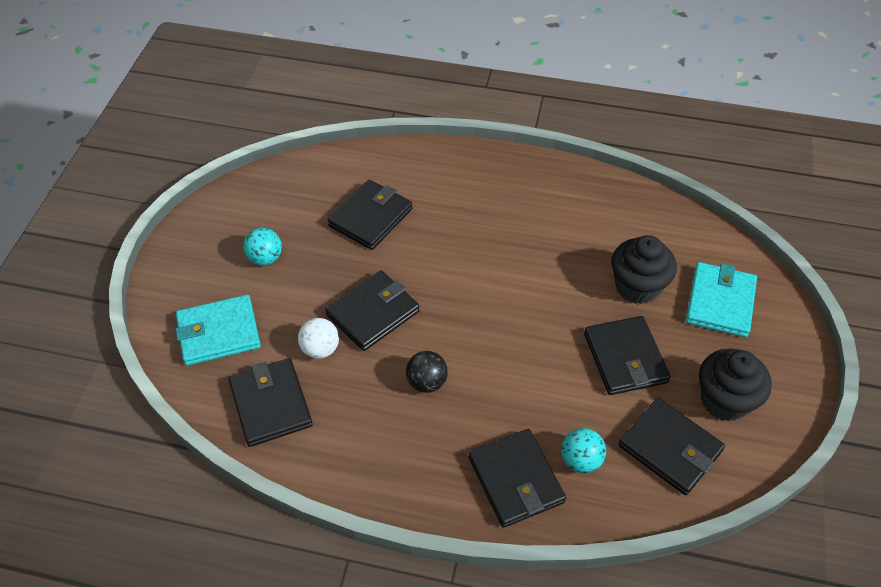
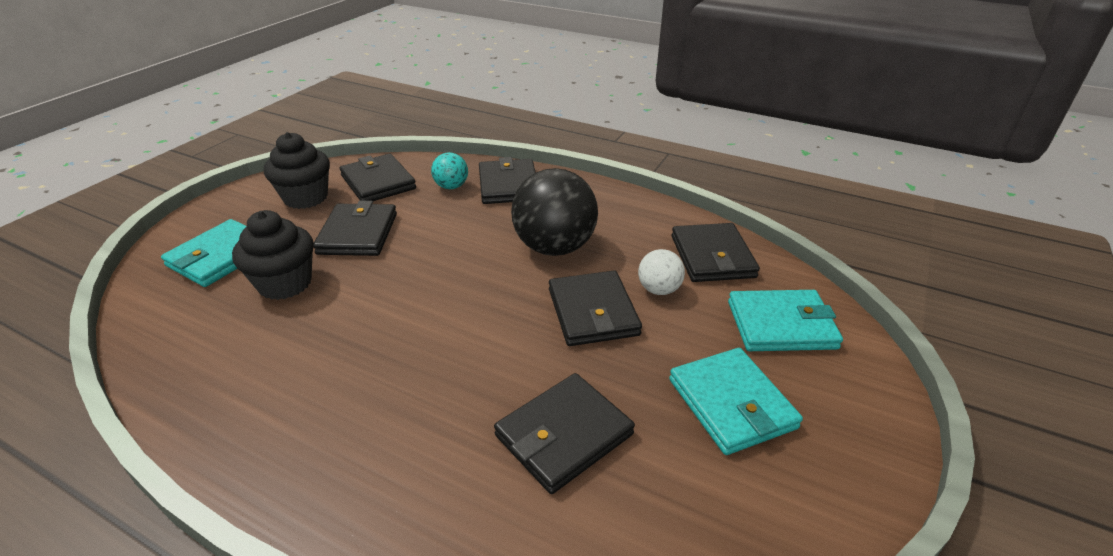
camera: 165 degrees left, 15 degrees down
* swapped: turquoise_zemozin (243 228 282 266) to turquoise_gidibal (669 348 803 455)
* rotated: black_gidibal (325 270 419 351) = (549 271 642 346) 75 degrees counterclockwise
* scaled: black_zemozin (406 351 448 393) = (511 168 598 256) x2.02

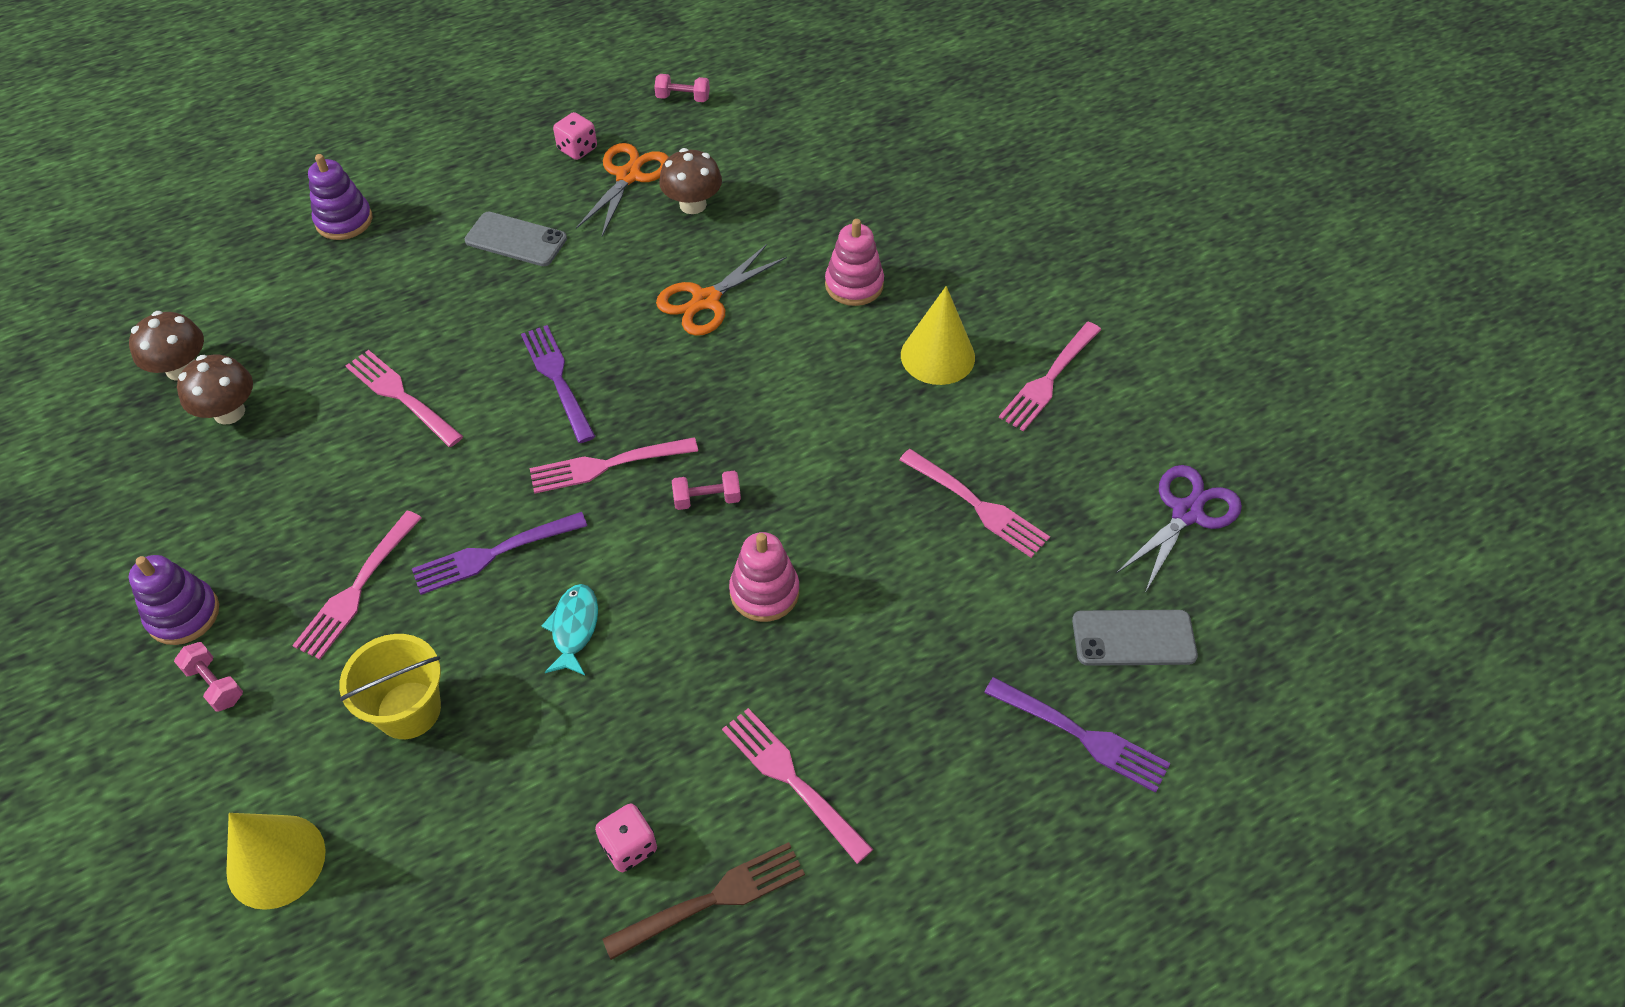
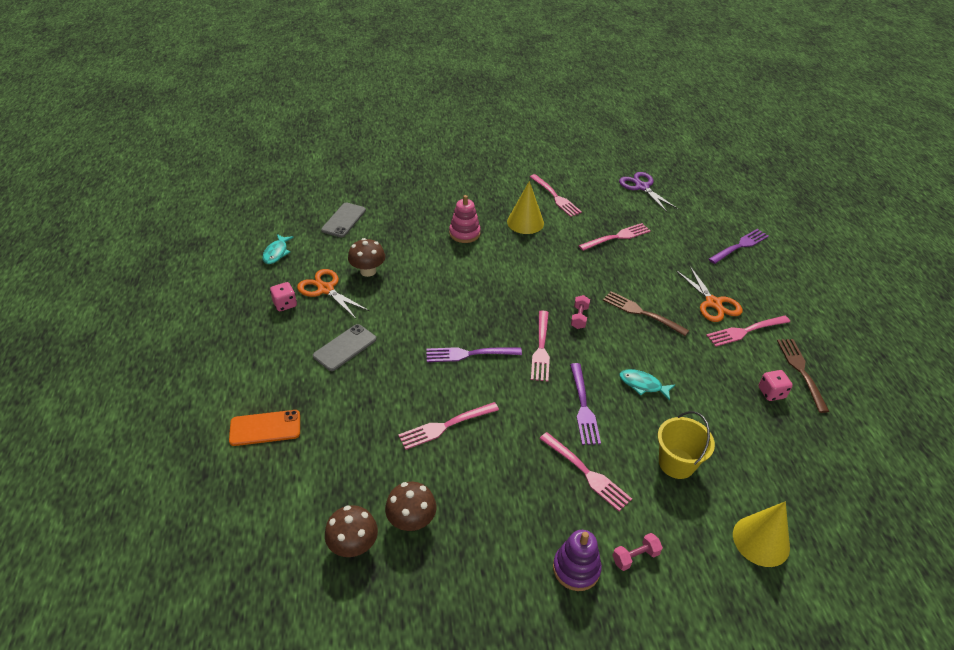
camera: 70 degrees left, 10 degrees down
* swapped: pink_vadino (654 74 710 102) to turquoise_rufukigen (262 234 294 264)
* swapped: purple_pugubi (308 154 372 240) to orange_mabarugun (229 410 300 446)
* shifted: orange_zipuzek (656 244 787 336) to (675 265 743 322)
* swapped: pink_pugubi (729 532 799 622) to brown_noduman (603 291 689 336)
* shifted: grey_mabarugun (1072 610 1198 666) to (321 203 366 237)

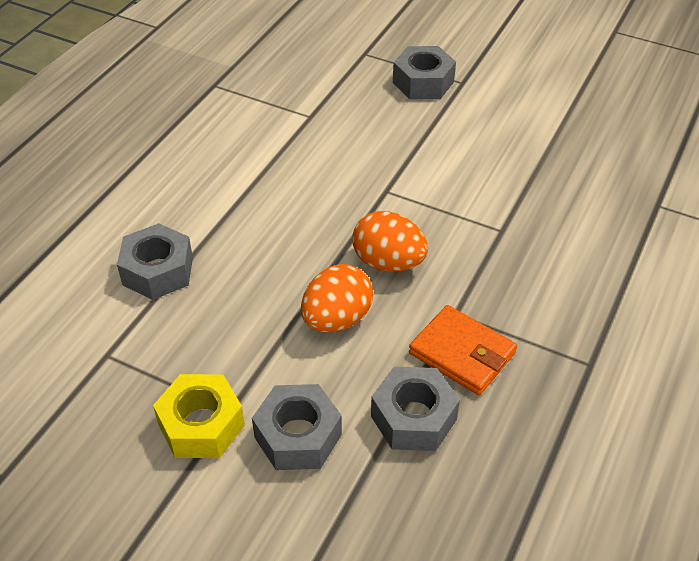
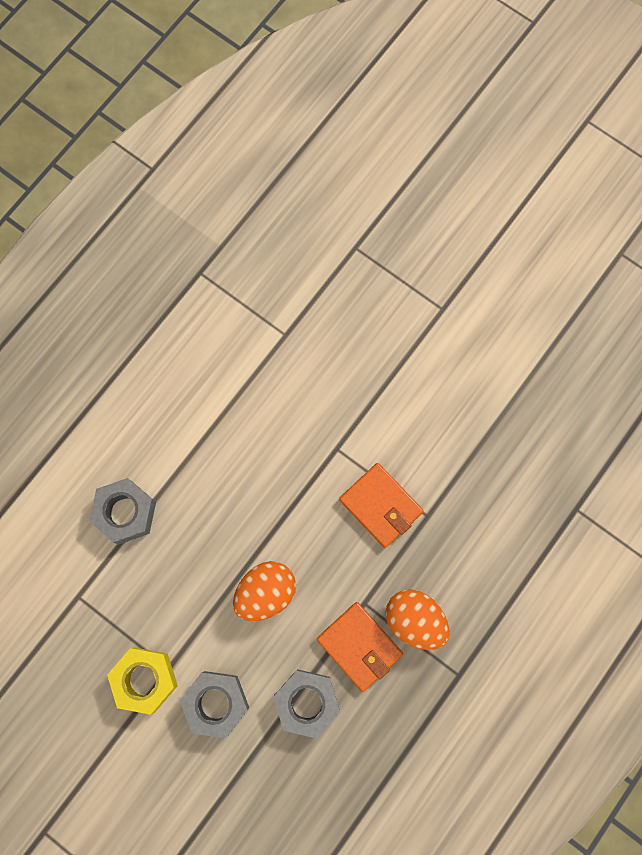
camera: 10 degrees right, 30 degrees up
* gone: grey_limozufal (393 46 456 99)
* shifted: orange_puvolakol (352 211 428 272) to (385 589 450 650)
* new: orange_gidibal (339 463 424 548)

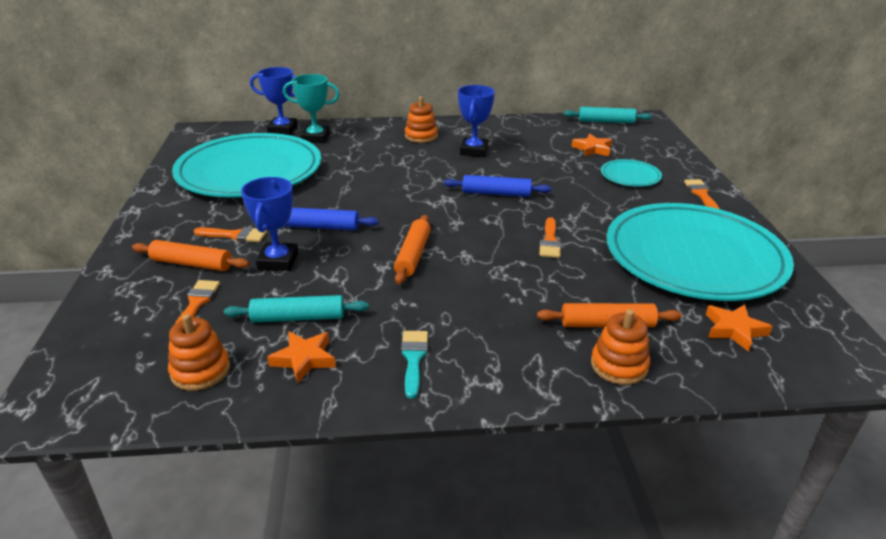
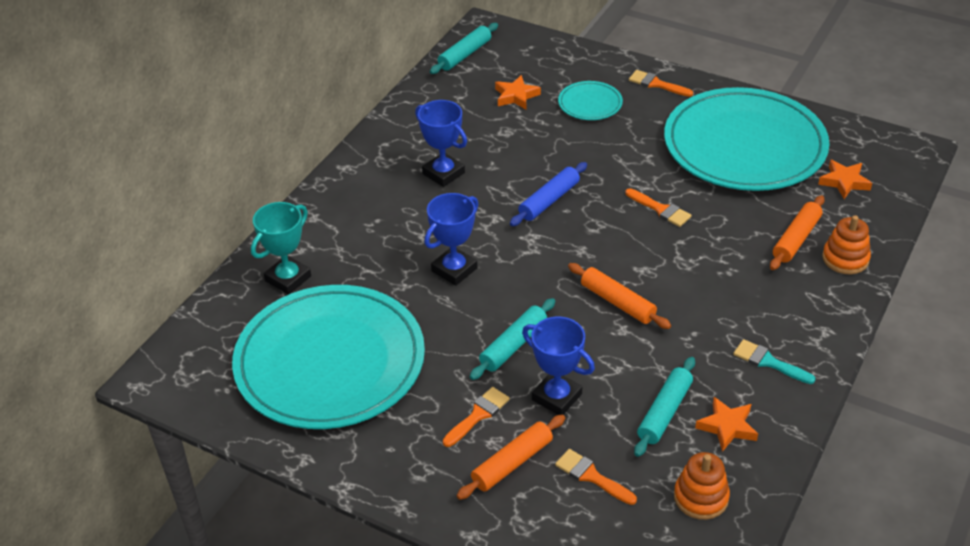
camera: 55 degrees left, 10 degrees up
* shifted: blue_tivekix (250 67 298 135) to (424 193 478 286)
* gone: orange_pugubi (405 97 438 143)
* repainted: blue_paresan (284 207 379 230) to turquoise_paresan (470 298 555 380)

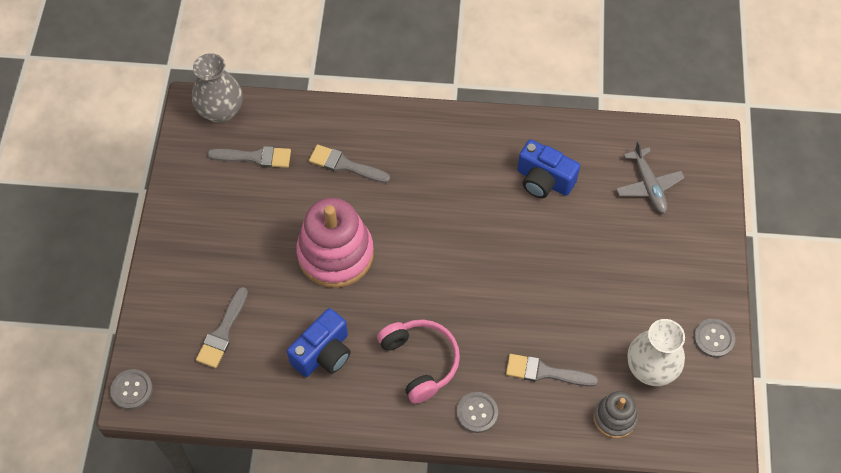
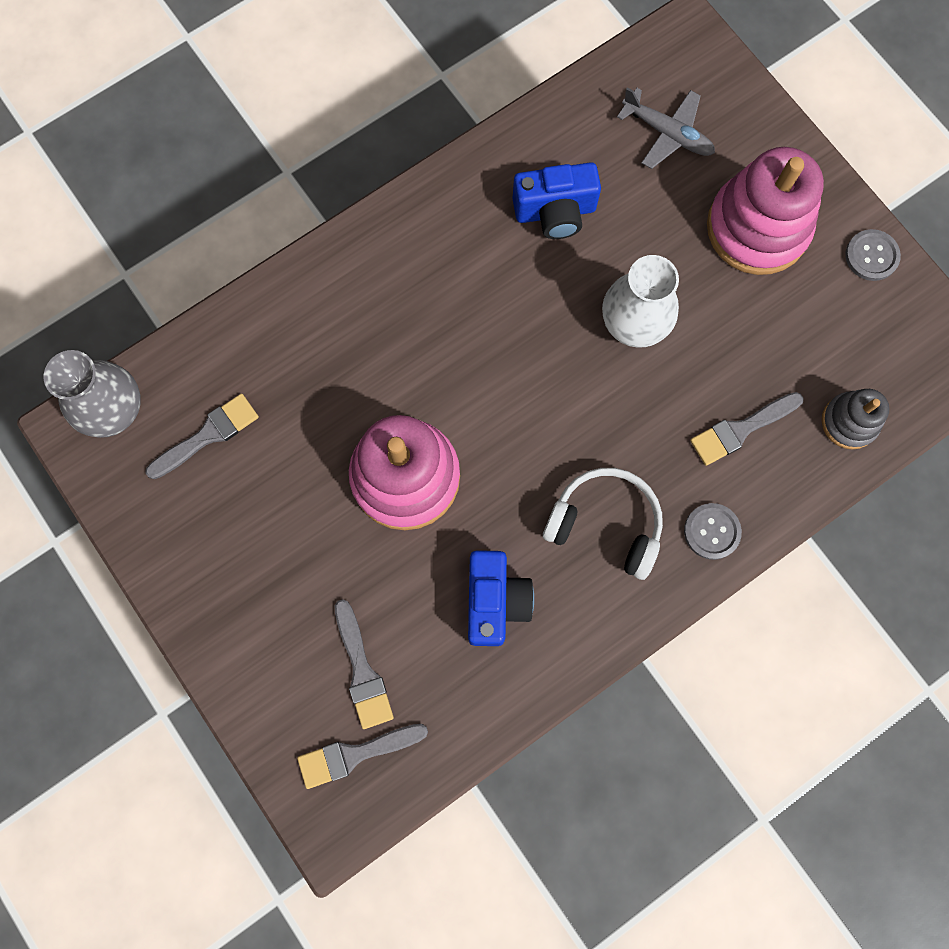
camera: 40 degrees left, 15 degrees up
* shifted: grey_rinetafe (309 145 390 183) to (297 724 428 789)
* repainted: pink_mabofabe (377 319 460 404) to white_mabofabe (543 468 663 580)
* shifted: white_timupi (627 319 685 386) to (602 255 679 348)
* gone: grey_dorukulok (110 369 153 410)
* new: pink_pugubi (707 147 824 275)

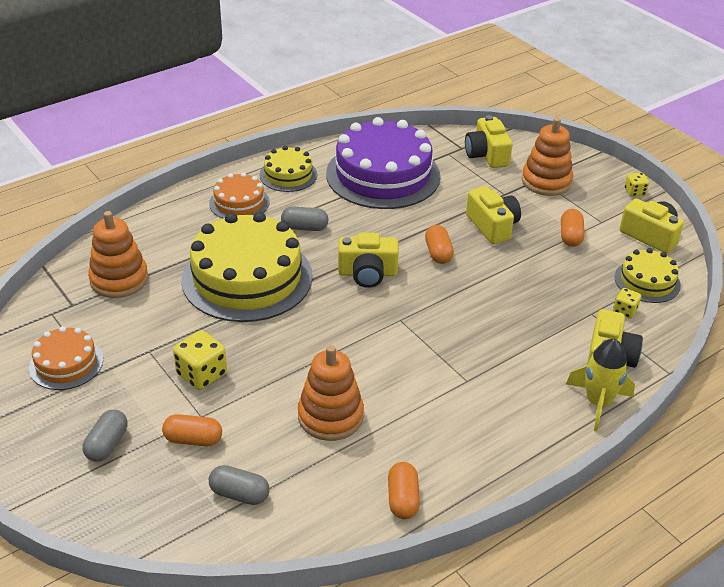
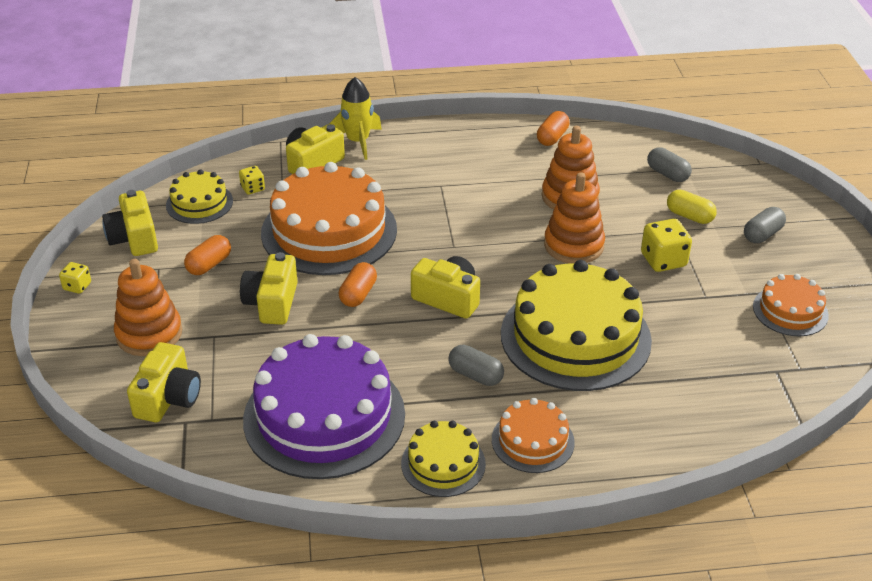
camera: 150 degrees left, 0 degrees up
* shifted: orange_pugubi (88 211 148 298) to (544 172 605 263)
* repainted: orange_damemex (162 414 222 447) to yellow_damemex (667 190 717 224)
* new: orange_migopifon (261 162 397 275)

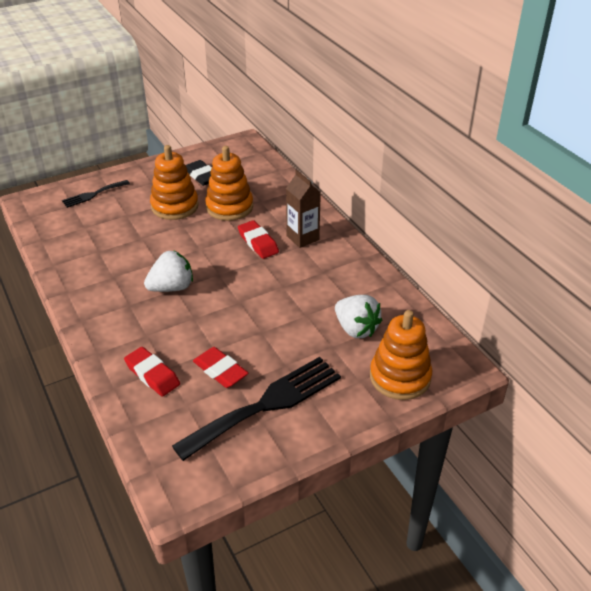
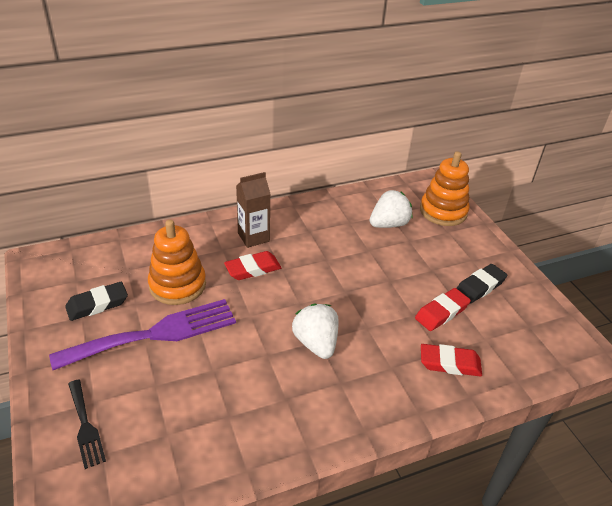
camera: 85 degrees left, 0 degrees up
* swapped: orange_pugubi (150 145 199 220) to purple_noduman (49 299 236 370)
* rotated: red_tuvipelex (124 347 180 397) = (421 344 482 377) 45 degrees clockwise
* swapped: black_noduman (172 357 341 461) to black_tuvipelex (457 264 507 304)

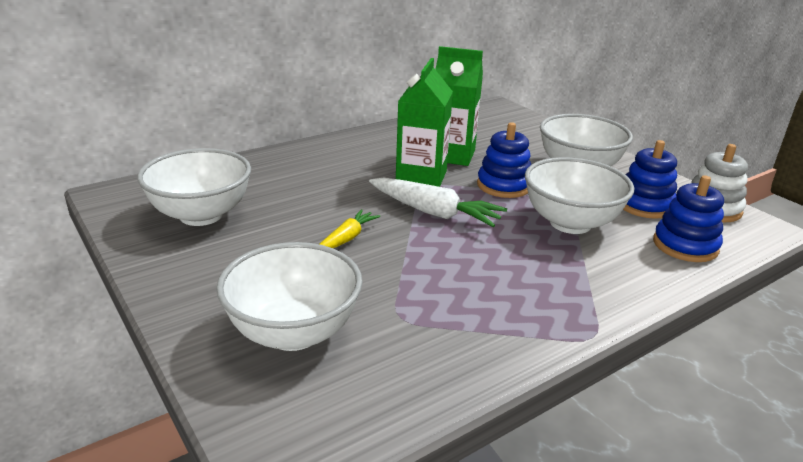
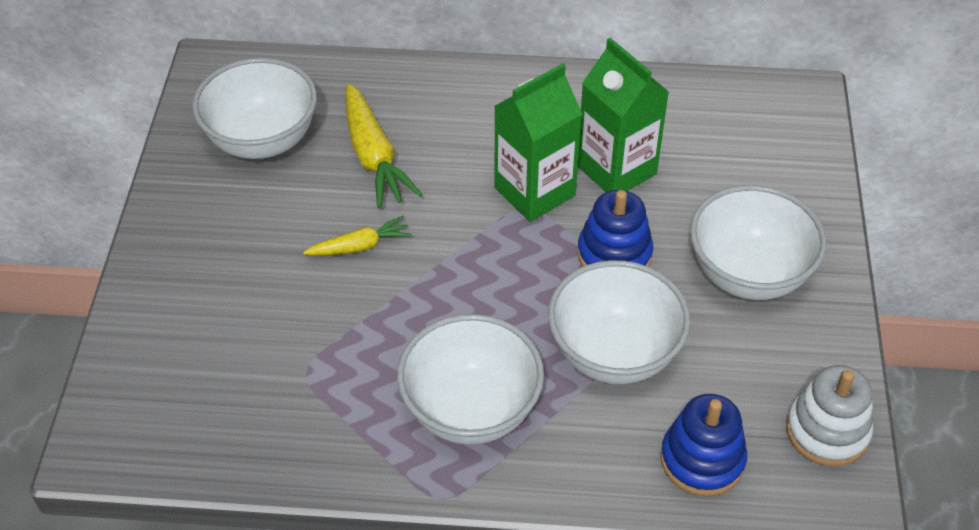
camera: 40 degrees right, 20 degrees up
* gone: blue_pugubi (623 140 677 219)
* gone: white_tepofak (369 178 507 227)
* shifted: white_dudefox (216 242 363 351) to (397 314 544 445)
* new: yellow_tepofak (345 83 422 209)

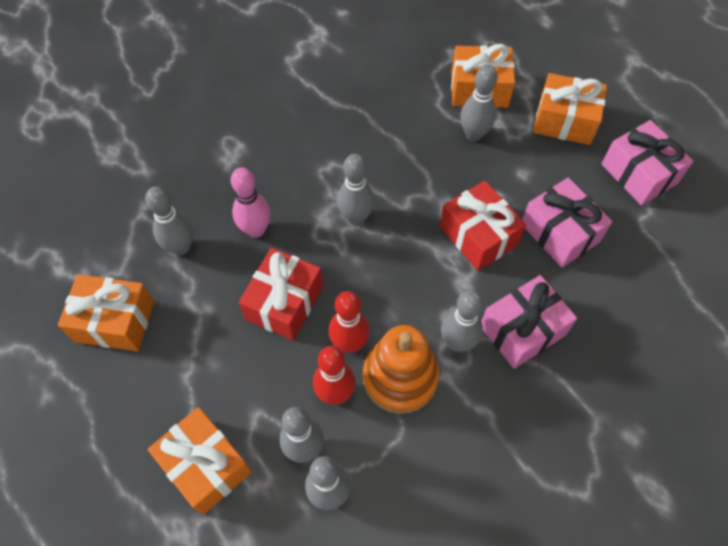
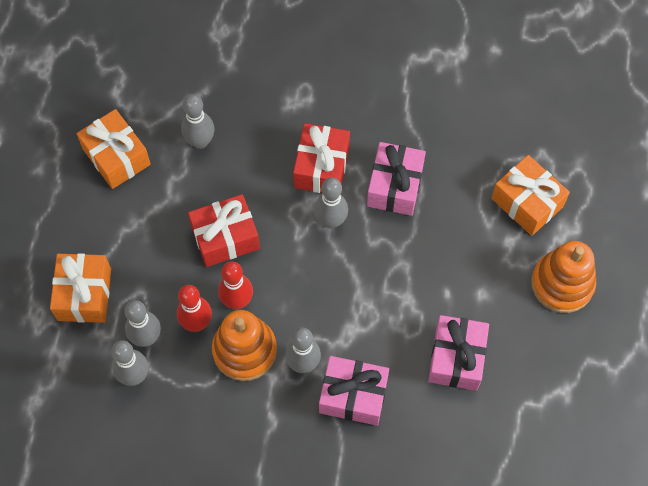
camera: 45 degrees right, 5 degrees up
* gone: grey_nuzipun (460 65 498 141)
* swapped: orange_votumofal (533 73 607 145) to orange_pugubi (531 241 596 313)
* shifted: pink_votumofal (602 120 693 206) to (367 142 426 216)
* gone: pink_nuzipun (231 167 271 238)
* shifted: red_votumofal (440 181 526 271) to (293 123 350 193)

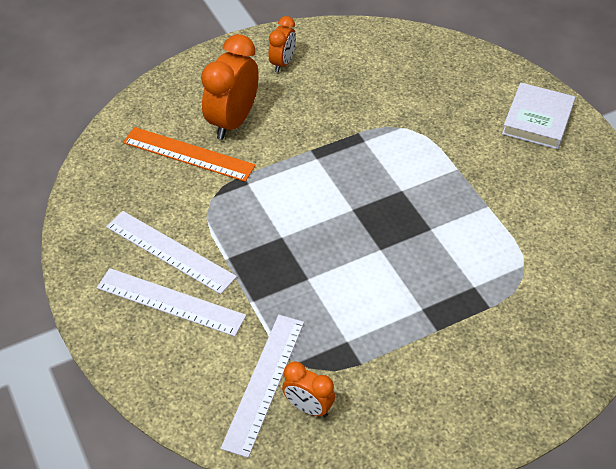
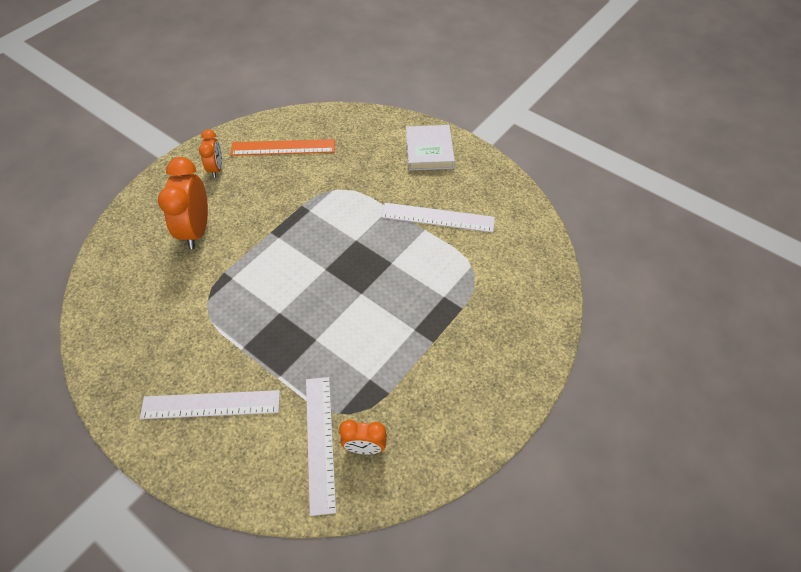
camera: 25 degrees left, 5 degrees up
* shifted: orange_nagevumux (123 127 256 182) to (231 139 335 156)
* shifted: white_nagevumux (106 211 237 294) to (381 203 495 233)

